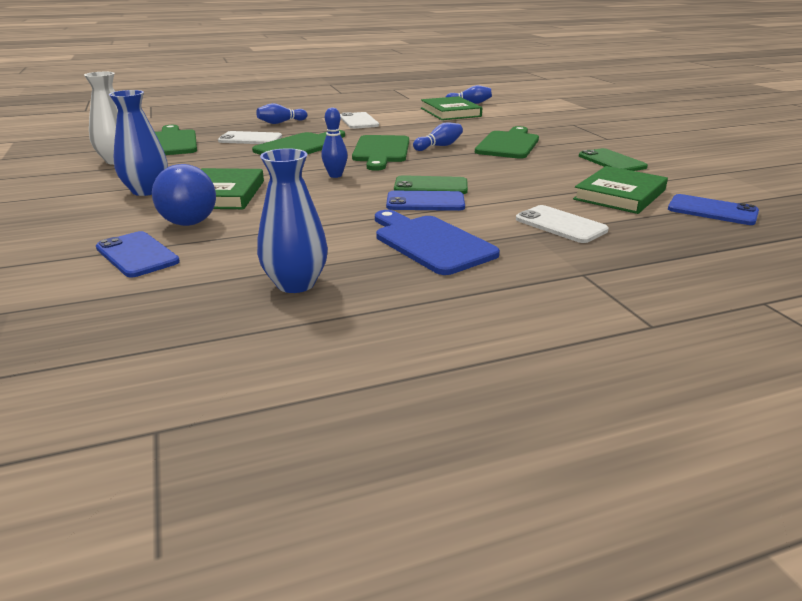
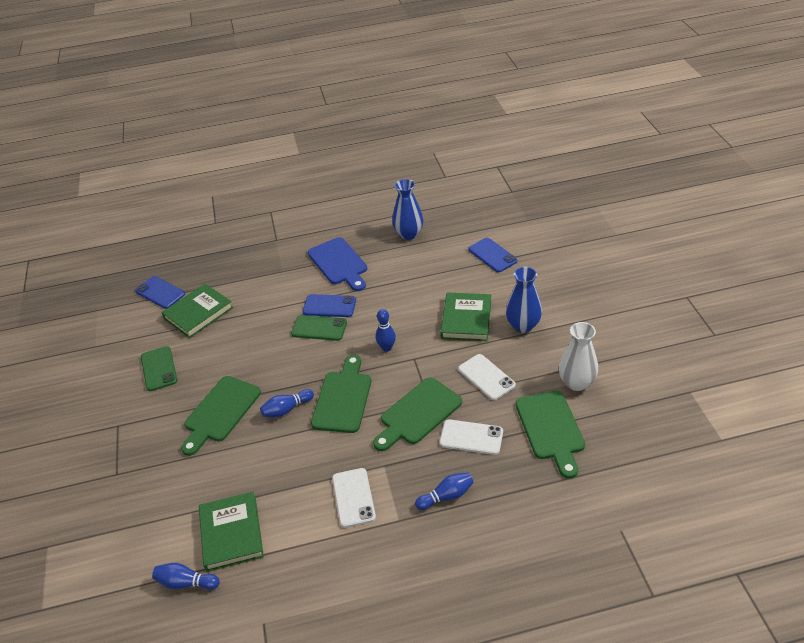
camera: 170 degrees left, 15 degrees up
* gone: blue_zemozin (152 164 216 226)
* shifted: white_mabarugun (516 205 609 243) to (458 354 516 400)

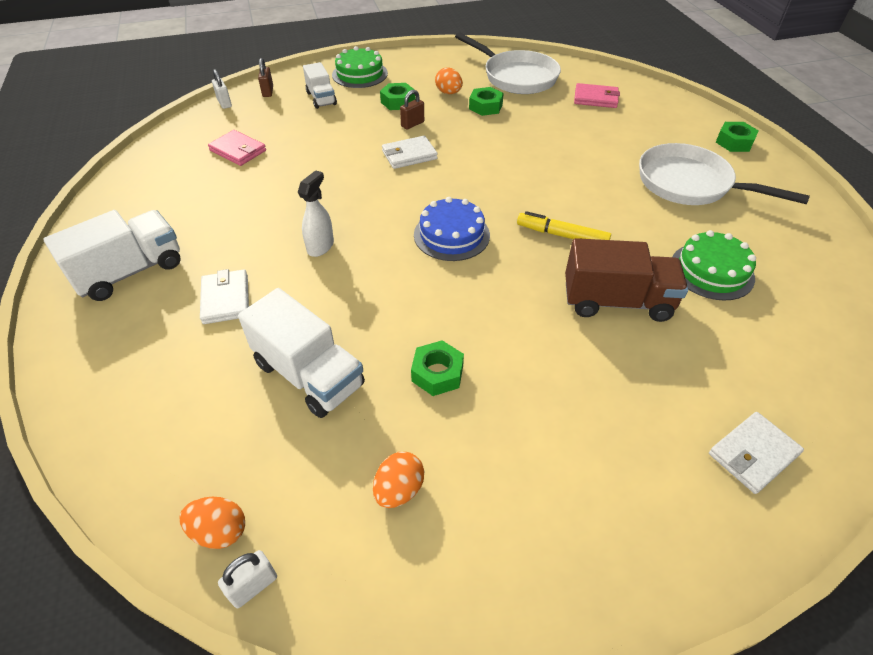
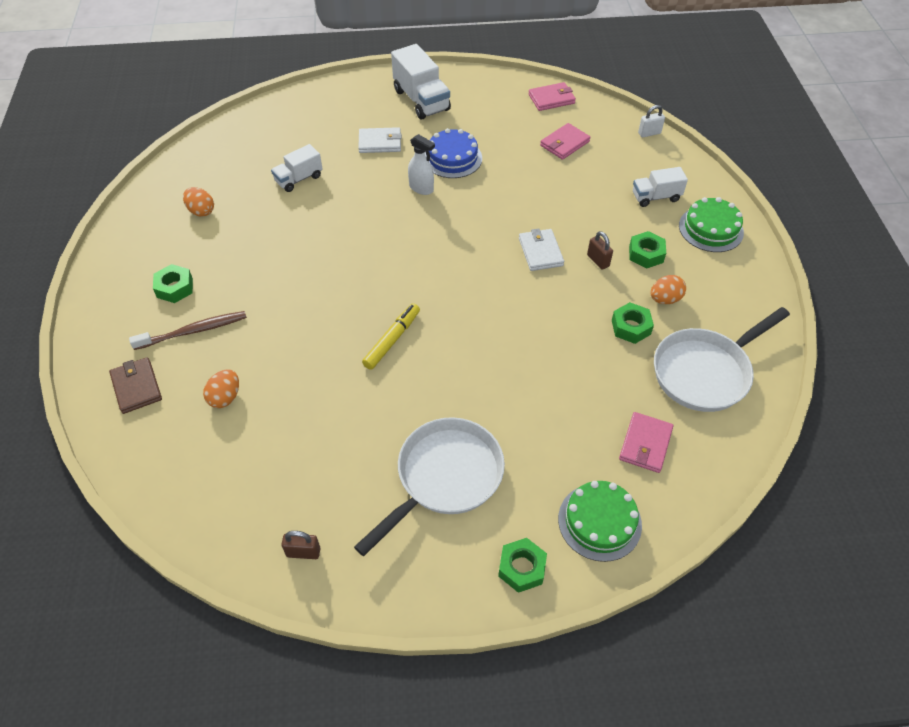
camera: 100 degrees right, 5 degrees up
* shifted: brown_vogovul (258 58 273 97) to (281 531 321 559)
* shifted: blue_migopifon (414 197 490 261) to (425 128 482 178)
* shifted: green_migopifon (672 230 756 300) to (558 481 642 562)
* gone: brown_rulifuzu (565 238 688 322)
* scaled: white_rulifuzu (238 288 365 418) = (271 144 323 192) x0.61
* shifted: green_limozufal (411 340 464 396) to (153 264 193 303)
* repainted: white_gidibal (709 412 804 494) to brown_gidibal (109 357 162 414)
* shifted: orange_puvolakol (180 497 245 549) to (203 369 239 408)
* gone: white_vogovul (218 550 277 608)
* new: pink_gidibal (528 82 576 111)
* new: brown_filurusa (129 311 247 350)

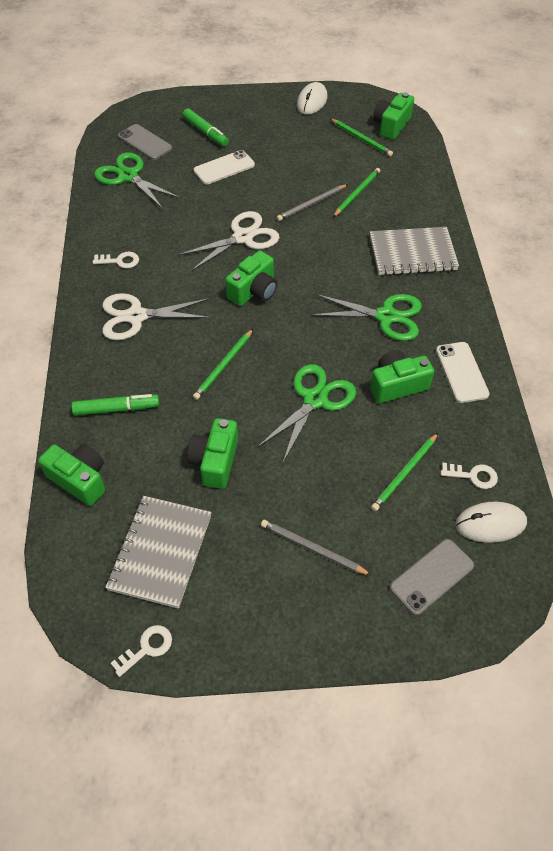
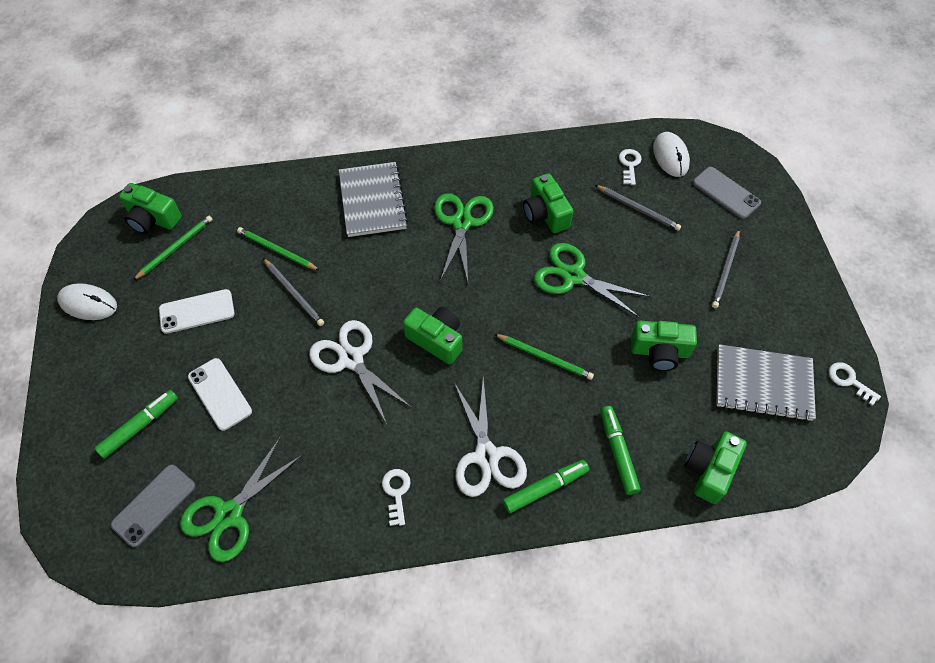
camera: 95 degrees left, 5 degrees up
* shifted: white_mabarugun (436 342 489 403) to (159 289 235 334)
* repainted: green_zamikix (371 433 438 511) to grey_zamikix (595 185 681 231)
* new: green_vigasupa (503 460 589 513)

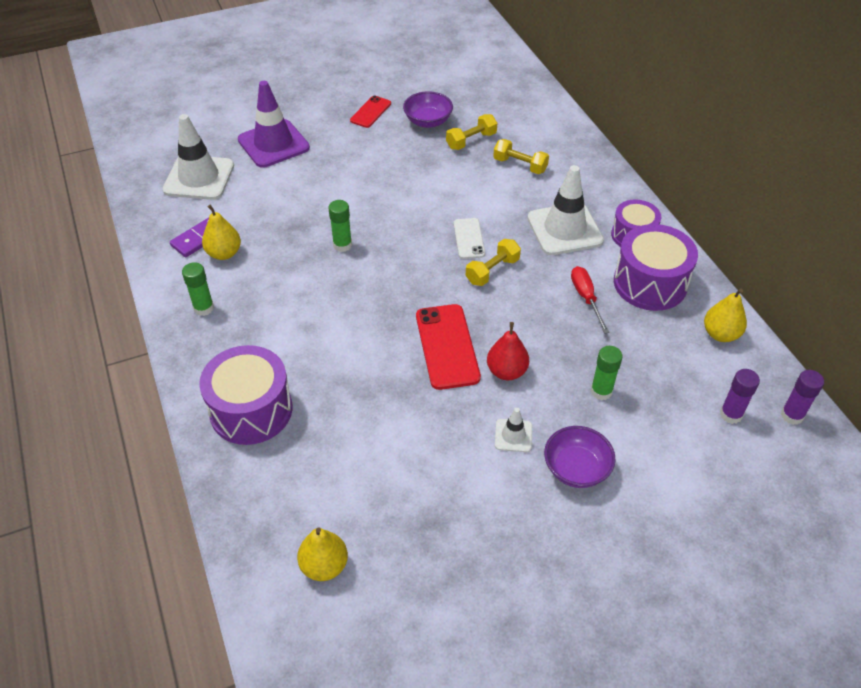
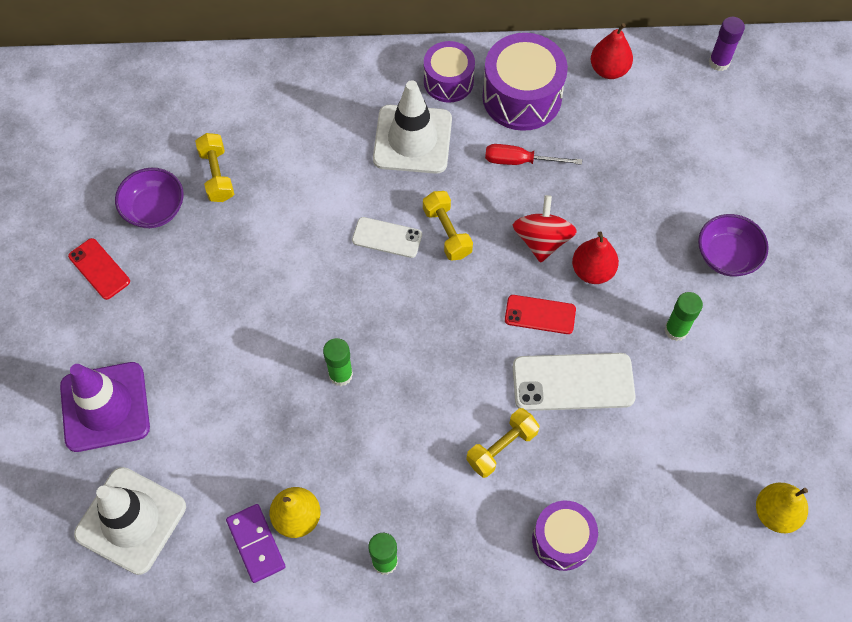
camera: 70 degrees left, 15 degrees up
* shifted: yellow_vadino (493 139 549 174) to (466 408 540 478)
* repainted: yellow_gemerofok (704 289 747 342) to red_gemerofok (591 23 633 79)
* scaled: red_mabarugun (416 304 481 390) = (505 295 576 334) x0.59
* scaled: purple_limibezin (199 345 292 445) = (532 501 598 571) x0.64
* shifted: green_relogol (591 346 623 400) to (664 292 703 341)
* gone: purple_relogol (720 369 760 424)
* gone: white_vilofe (495 408 532 452)
* new: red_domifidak (513 195 577 263)
* new: white_mabarugun (513 353 636 411)

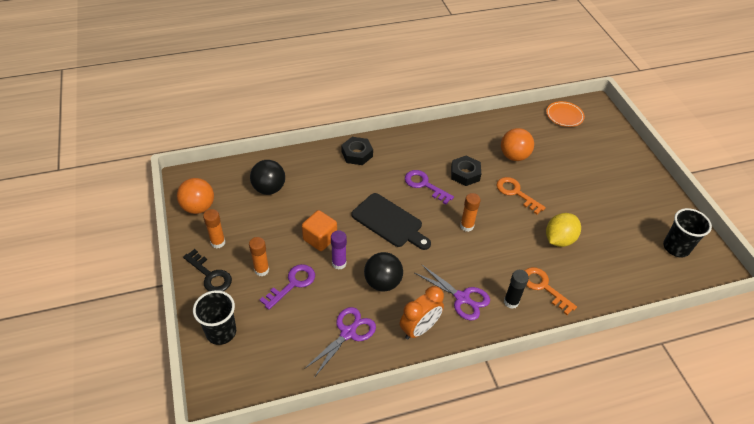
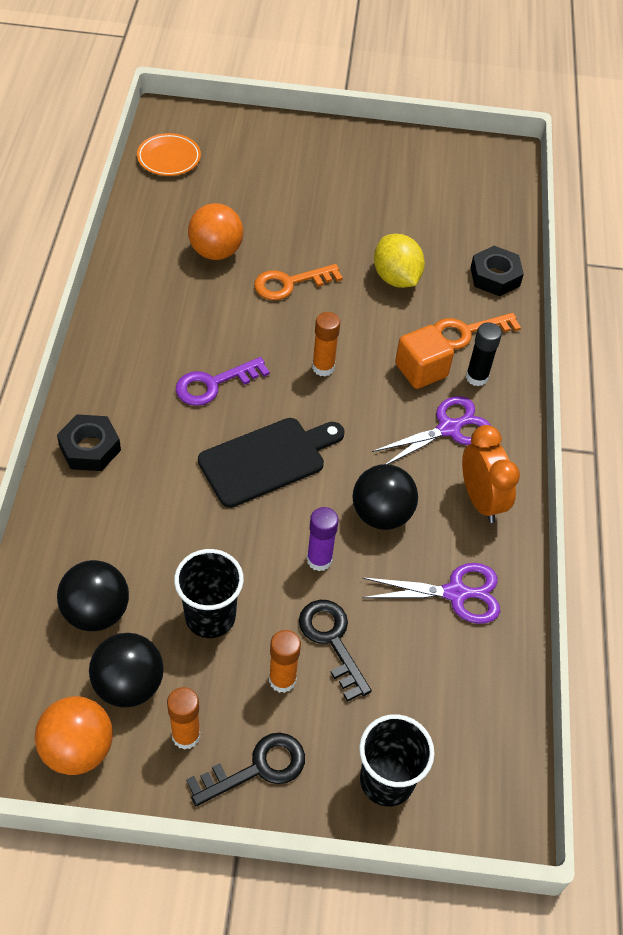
camera: 70 degrees left, 5 degrees up
* shifted: black_limozufal (451 155 481 186) to (470 246 524 296)
* shifted: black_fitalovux (663 208 712 257) to (174 549 244 638)
* shifted: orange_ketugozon (302 210 337 251) to (395 325 454 389)
* repainted: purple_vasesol (260 264 315 310) to black_vasesol (299 600 372 702)
* rotated: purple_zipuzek (304 307 376 378) = (362 563 500 624) 120 degrees clockwise
* new: black_zemozin (89 633 164 708)

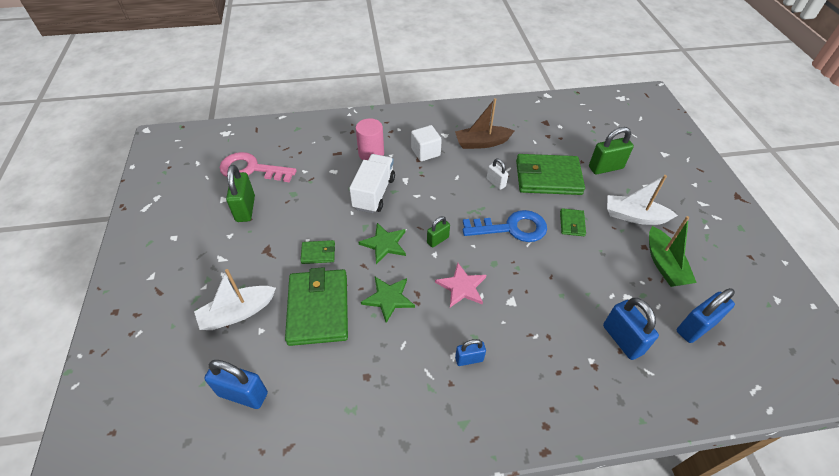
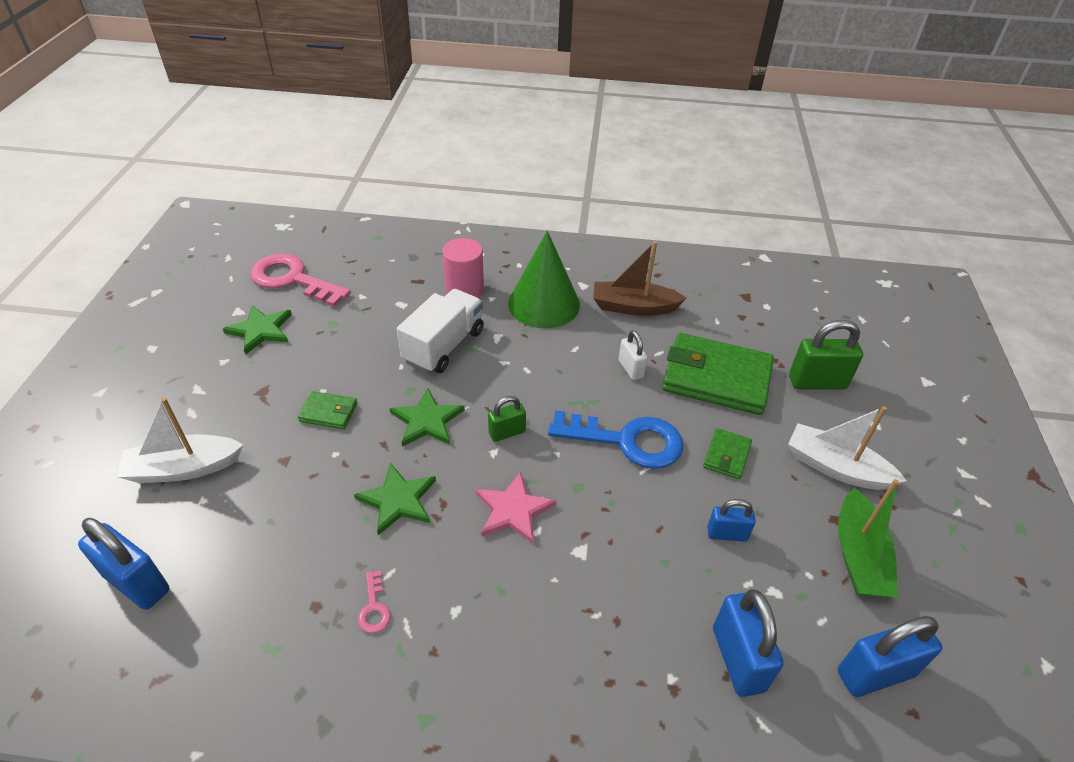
camera: 15 degrees right, 5 degrees down
* swapped: white_ketugozon (411 125 442 161) to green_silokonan (508 231 580 328)
* swapped: green_vogovul (226 165 255 222) to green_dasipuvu (223 305 292 355)
* gone: green_gidibal (285 267 348 346)
* shifted: blue_vogovul (455 339 486 366) to (707 499 756 542)
* new: pink_vasesol (358 571 391 633)

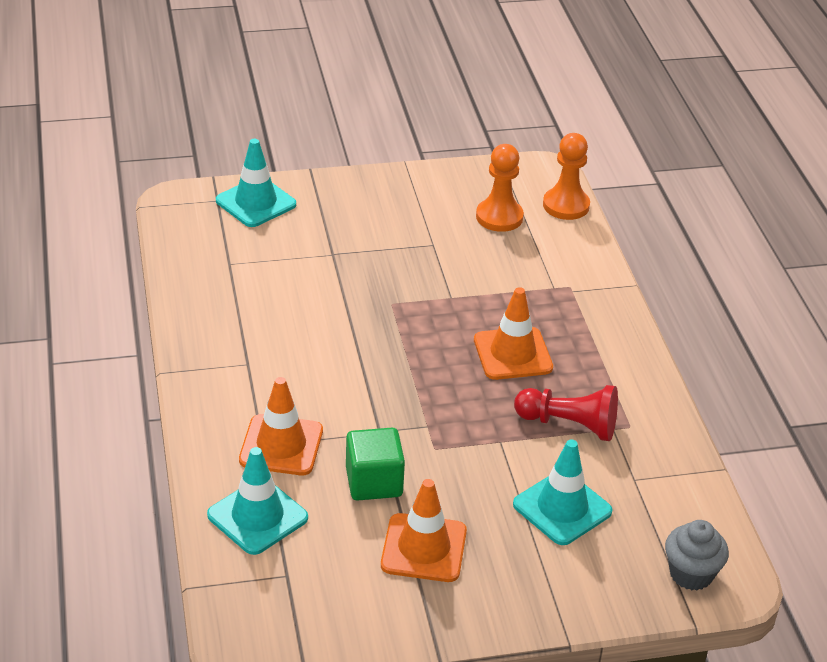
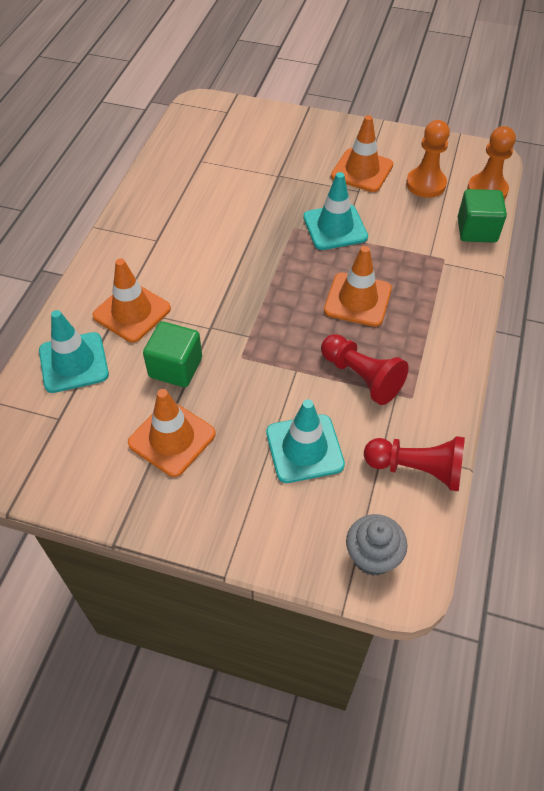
camera: 30 degrees right, 15 degrees up
* shifted: turquoise_vilofe (216 139 296 227) to (303 172 368 250)
* new: orange_vilofe (331 115 393 192)
* new: green_ketugozon (458 189 507 243)
* new: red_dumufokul (364 436 465 491)

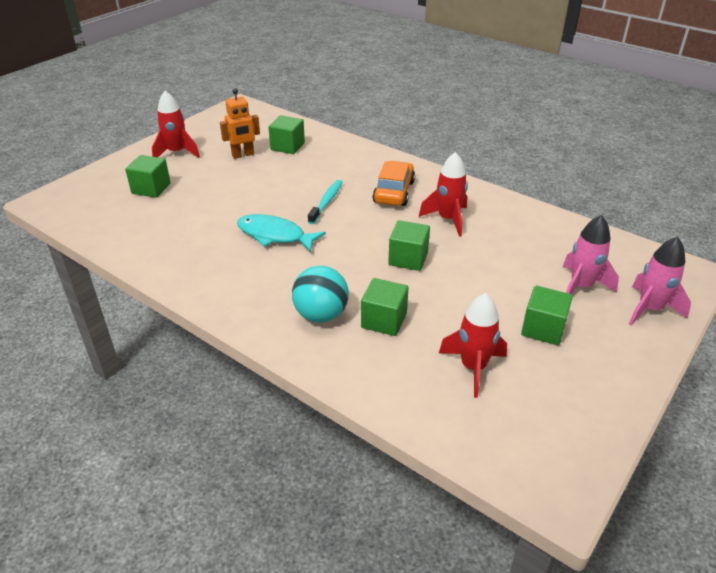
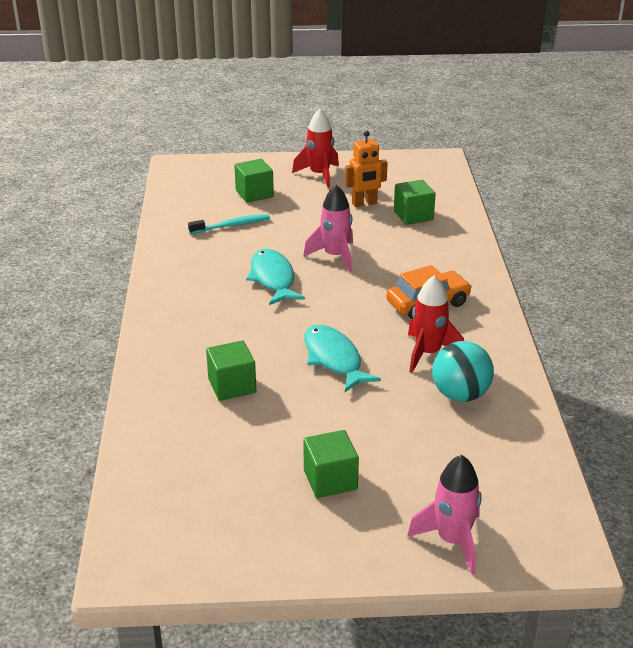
camera: 50 degrees right, 5 degrees down
* rotated: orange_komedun (220 89 260 159) = (345 131 388 207) 45 degrees counterclockwise
* shifted: turquoise_filurusa (308 180 343 224) to (188 214 270 234)
* shifted: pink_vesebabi (563 215 619 294) to (303 184 353 272)
* swapped: green_ketugozon (388 220 430 271) to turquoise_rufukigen (304 325 381 392)
* shifted: turquoise_zemozin (292 266 349 323) to (432 341 494 402)
* gone: red_vesebabi (439 293 507 398)

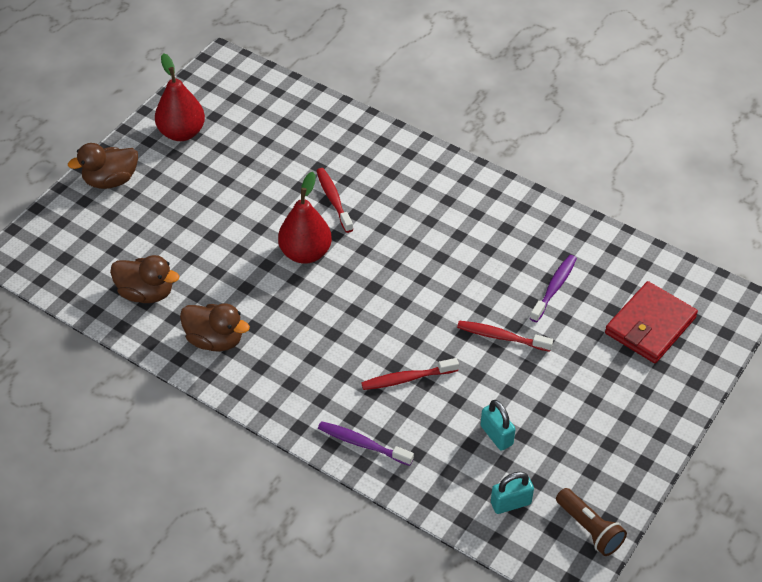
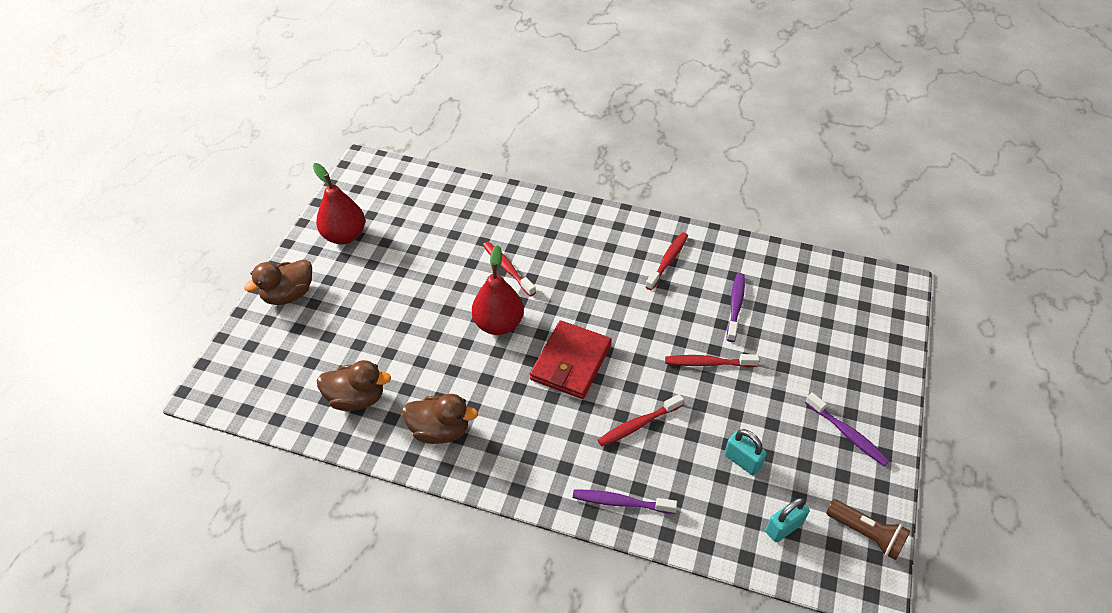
camera: 15 degrees left, 0 degrees up
* shifted: red_gidibal (605 281 698 363) to (530 320 612 399)
* new: red_filurusa (645 232 688 290)
* new: purple_filurusa (805 393 890 466)

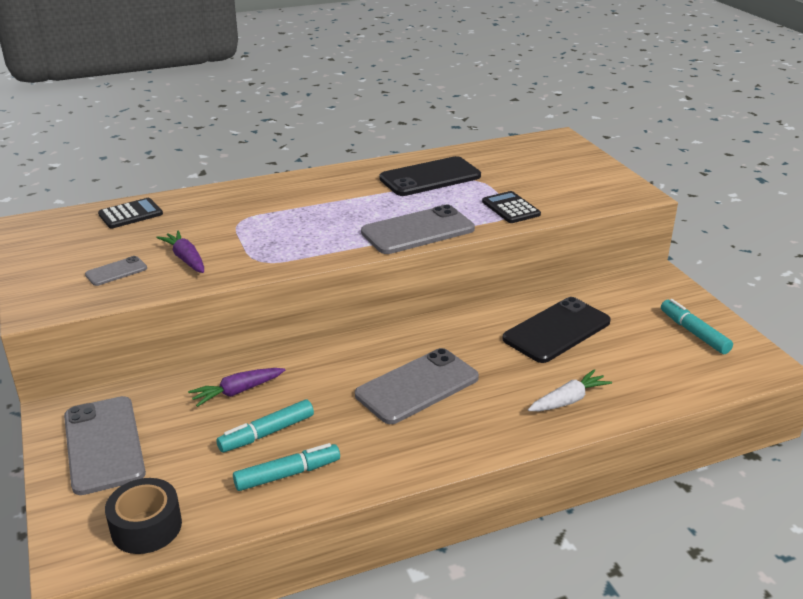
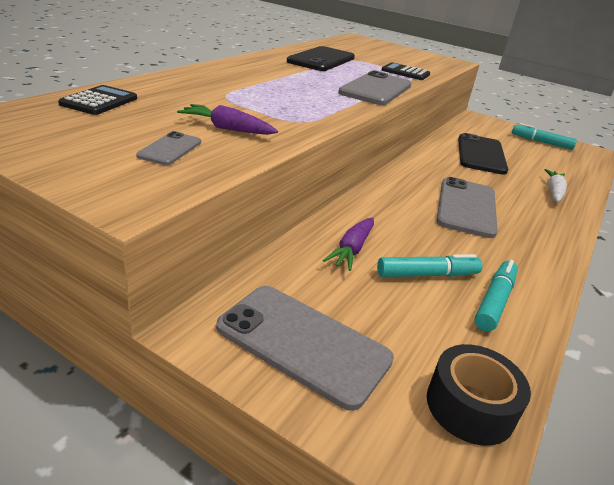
camera: 40 degrees left, 0 degrees up
* rotated: turquoise_vigasupa (216 400 314 452) = (377 254 483 277) 120 degrees counterclockwise

